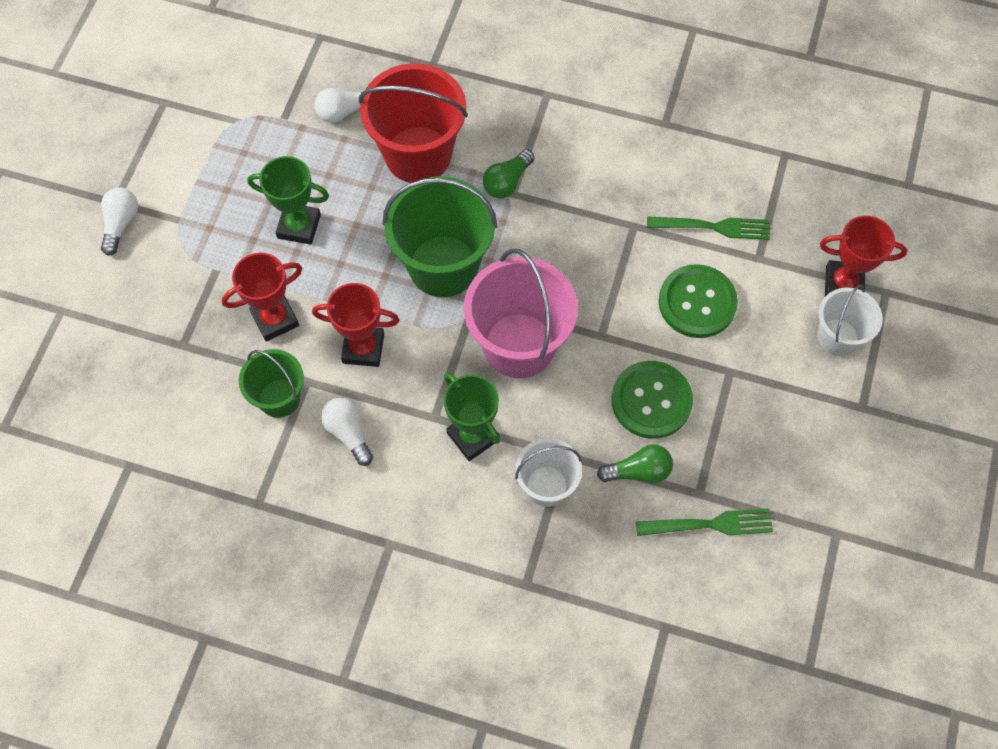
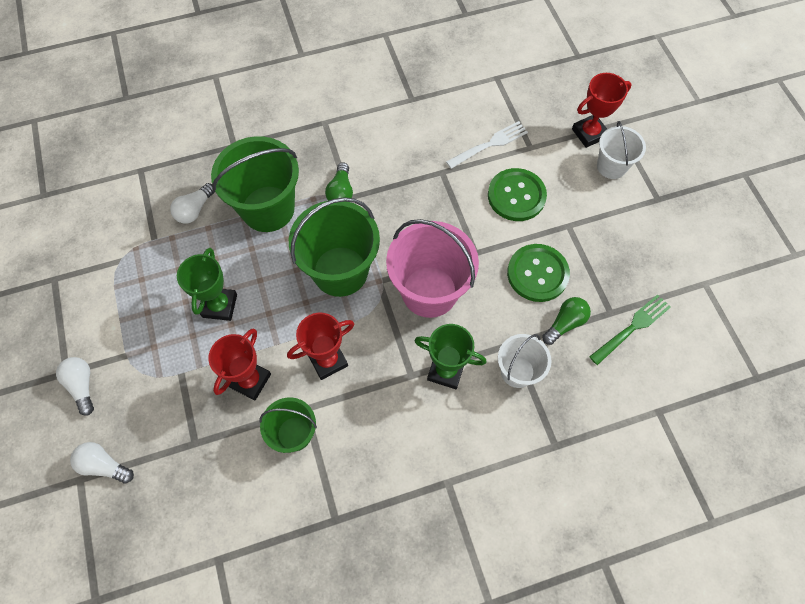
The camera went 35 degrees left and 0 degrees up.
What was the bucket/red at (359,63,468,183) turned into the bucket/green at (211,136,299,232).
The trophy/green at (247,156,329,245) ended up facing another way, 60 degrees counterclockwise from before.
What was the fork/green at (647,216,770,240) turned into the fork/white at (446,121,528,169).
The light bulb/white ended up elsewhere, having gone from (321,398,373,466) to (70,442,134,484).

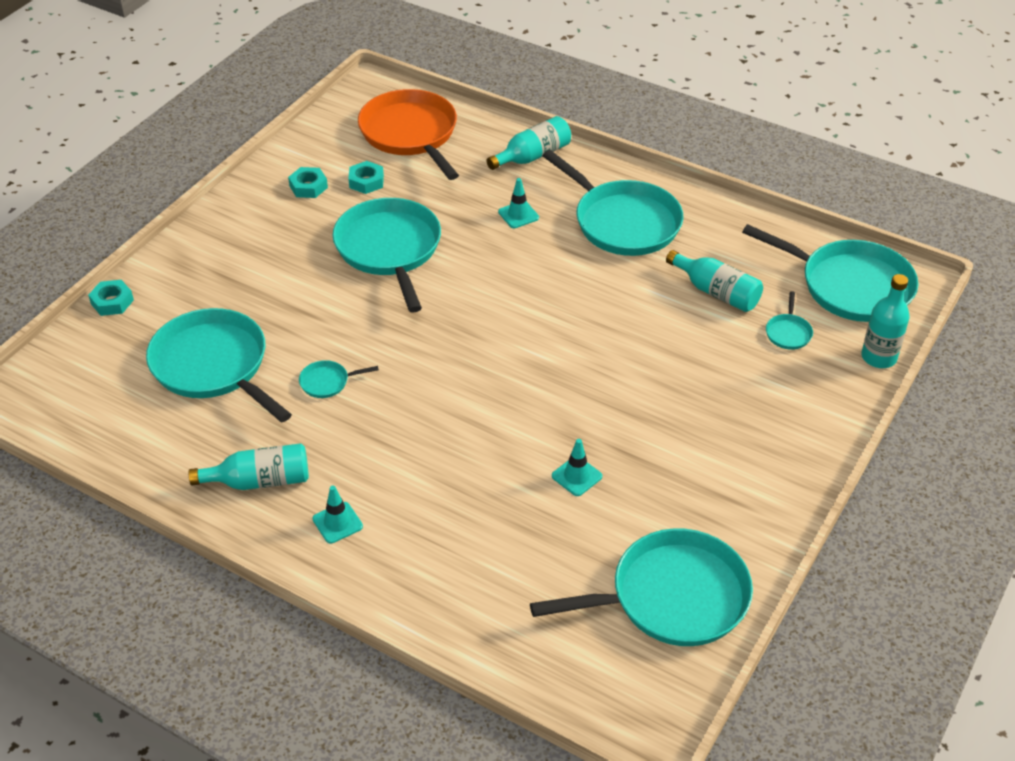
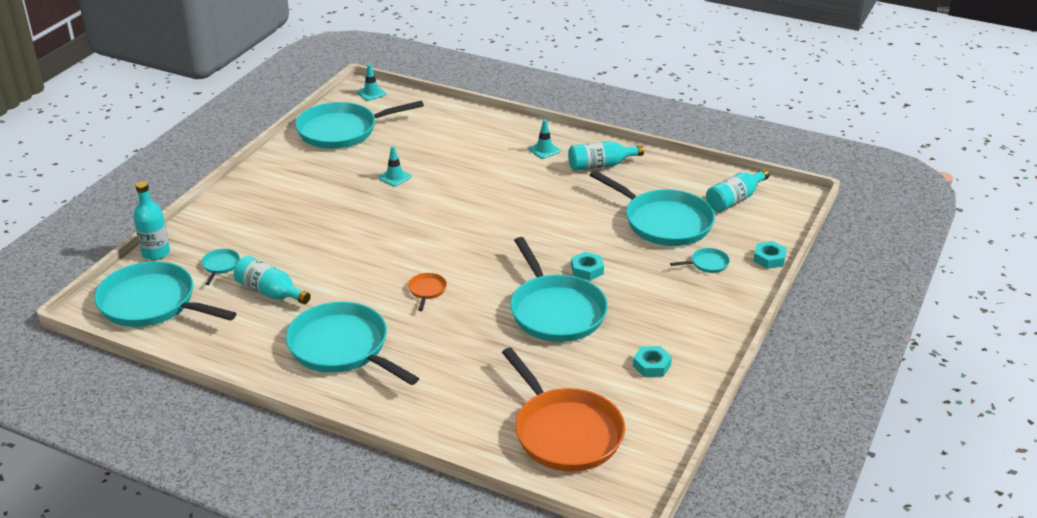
The camera went 175 degrees right and 10 degrees down.
The bottle/turquoise ended up elsewhere, having gone from (487,116,571,170) to (706,169,769,212).
The nut/turquoise ended up elsewhere, having gone from (348,161,384,194) to (571,252,604,281).
The traffic cone/turquoise ended up elsewhere, having gone from (498,178,539,228) to (357,64,386,101).
The pan/turquoise ended up elsewhere, having gone from (299,360,379,398) to (670,248,730,273).
The second view gained the pan/orange at (408,273,447,311).

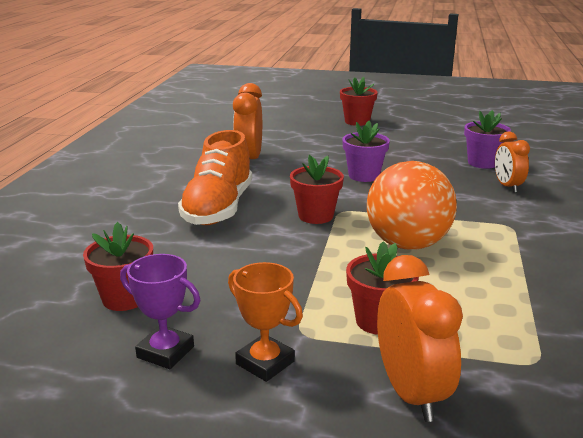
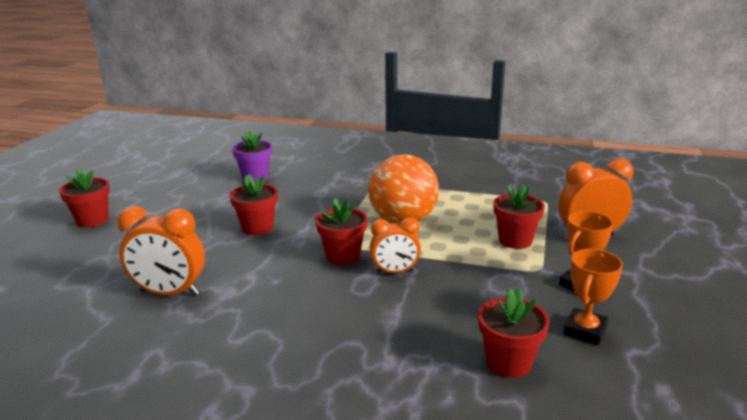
The camera went 85 degrees left and 0 degrees up.
What was the flower pot/purple at (342,121,390,182) turned into the flower pot/red at (230,174,278,235).
The second view lost the shoe/orange at (178,130,252,225).
The clock/orange ended up elsewhere, having gone from (495,131,530,193) to (370,217,421,274).
What was the trophy/purple at (120,254,200,369) turned into the trophy/orange at (564,249,623,345).

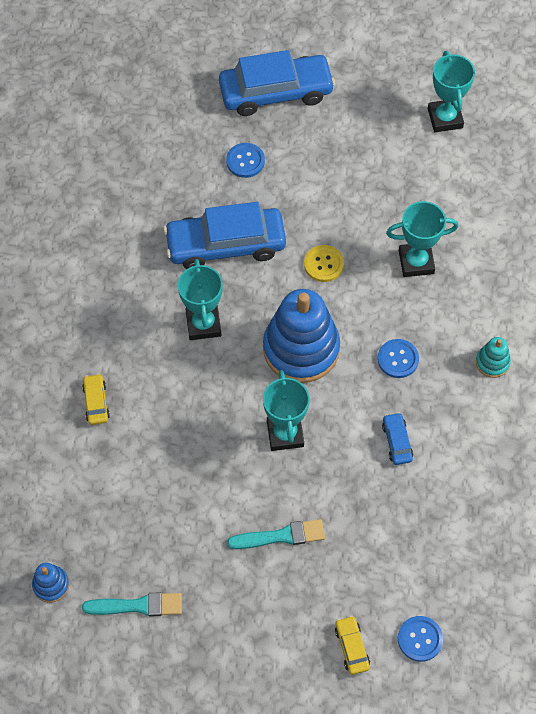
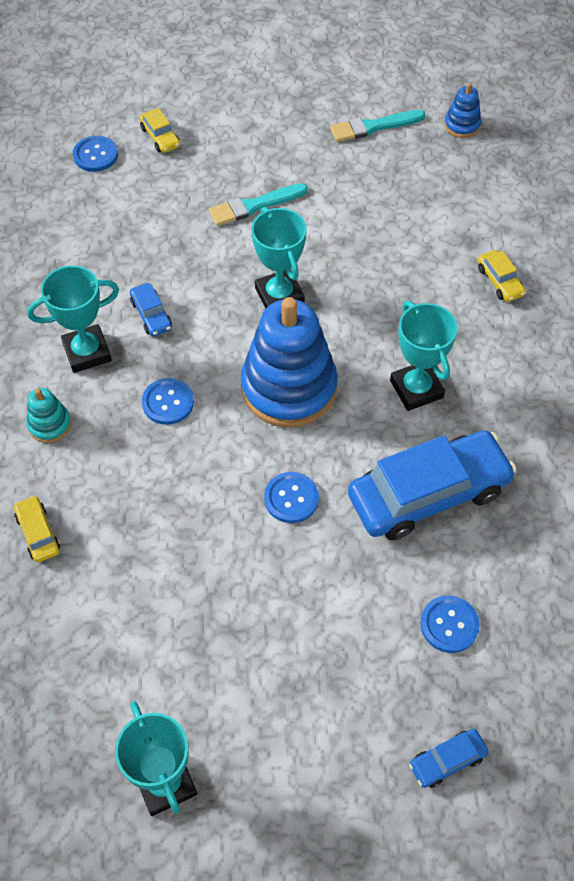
The camera went 165 degrees right and 5 degrees down.
The size of the car/blue at (219,50,335,116) changed by a factor of 0.42.
The trophy/turquoise ended up elsewhere, having gone from (386,201,459,277) to (27,265,119,373).
What was the button/yellow at (304,245,344,282) turned into the button/blue at (264,472,319,523).
The second view gained the car/yellow at (14,495,60,563).

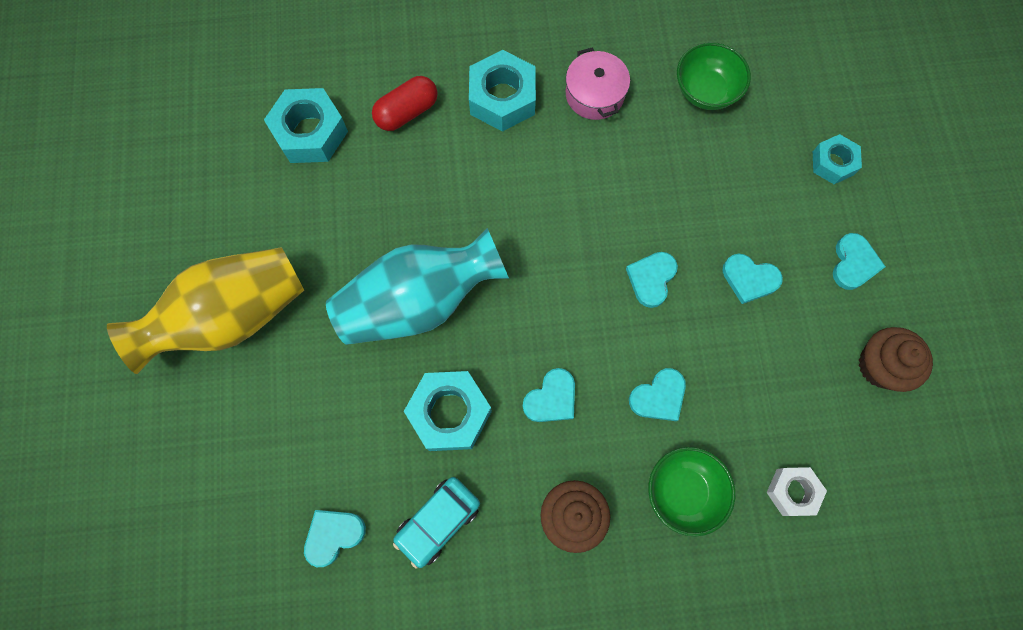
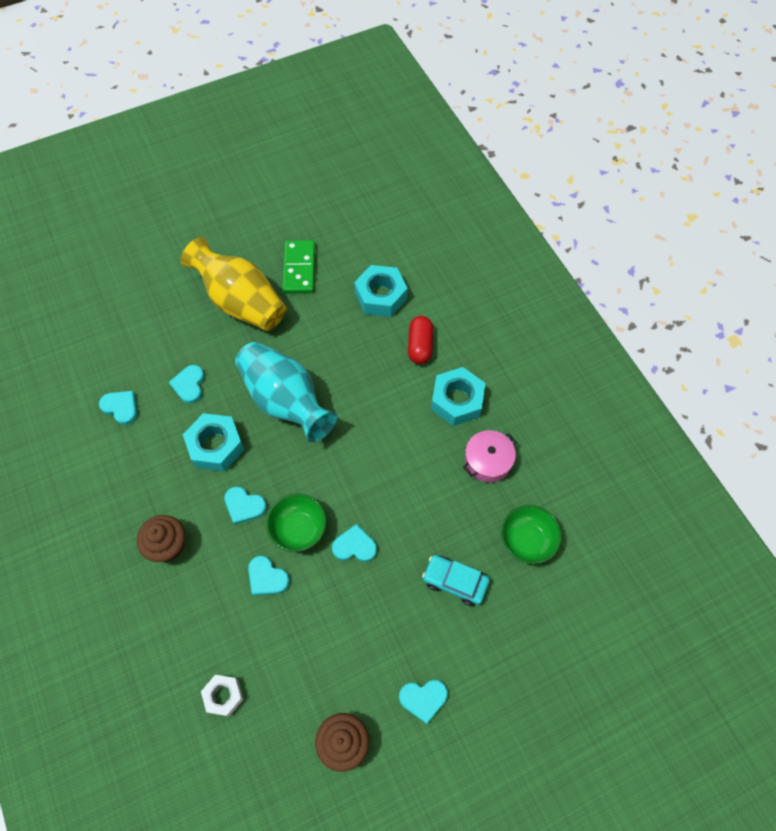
The camera went 70 degrees right and 10 degrees down.
The capsule/red at (372,76,438,131) ended up facing another way, 60 degrees clockwise from before.
The second view lost the nut/turquoise at (813,134,862,184).
The heart/turquoise ended up elsewhere, having gone from (723,253,783,304) to (169,365,205,404).
The bowl/green ended up elsewhere, having gone from (648,447,735,537) to (266,494,327,552).
The car/turquoise ended up elsewhere, having gone from (393,477,480,568) to (422,555,490,606).
The second view gained the domino/green at (282,240,315,294).

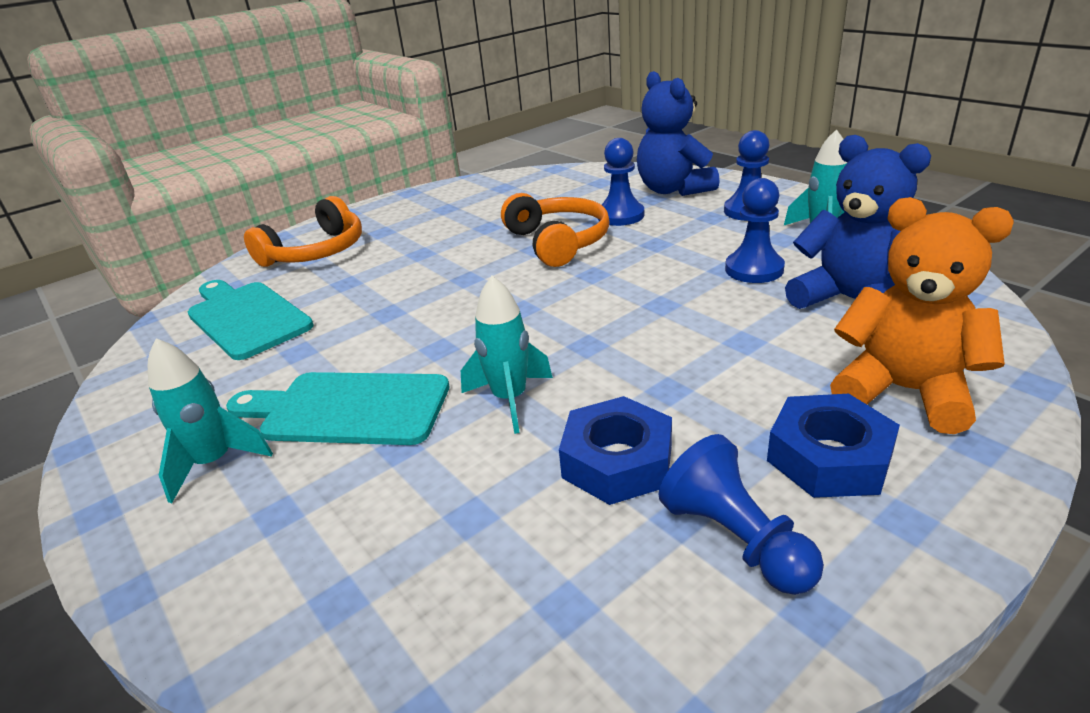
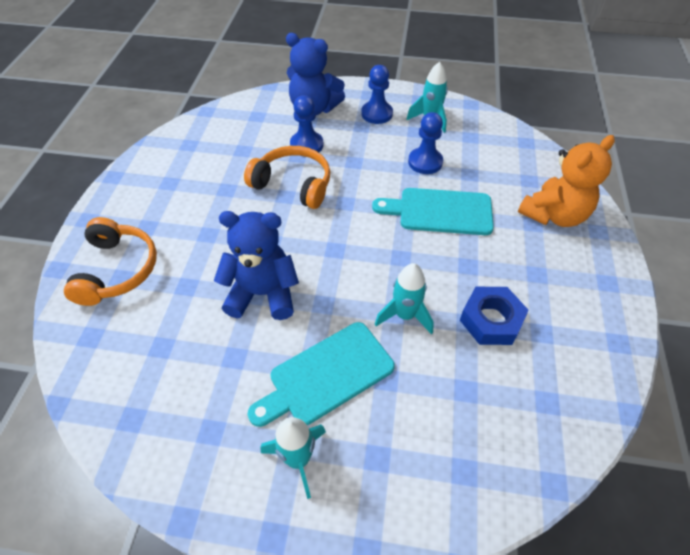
The camera went 45 degrees left and 20 degrees up.
The teddy bear/blue ended up elsewhere, having gone from (785,135,931,309) to (214,211,299,320).
The teddy bear/orange at (830,197,1014,434) ended up facing another way, 150 degrees clockwise from before.
The cutting board/turquoise ended up elsewhere, having gone from (188,280,314,360) to (372,188,494,235).
The second view lost the nut/blue at (767,394,900,498).
The second view lost the pawn/blue at (659,434,824,595).

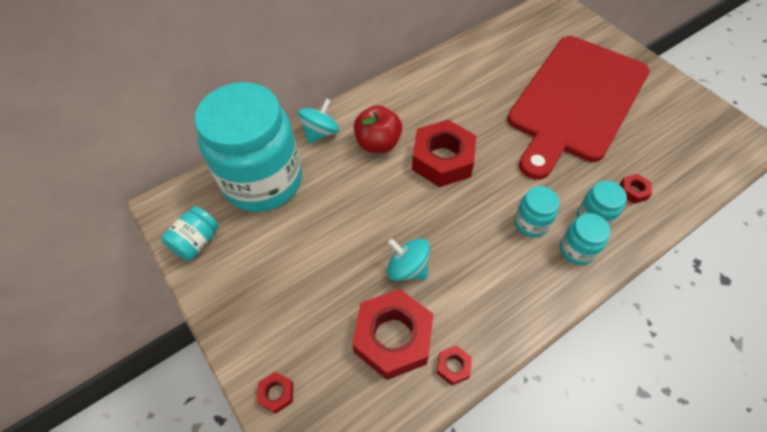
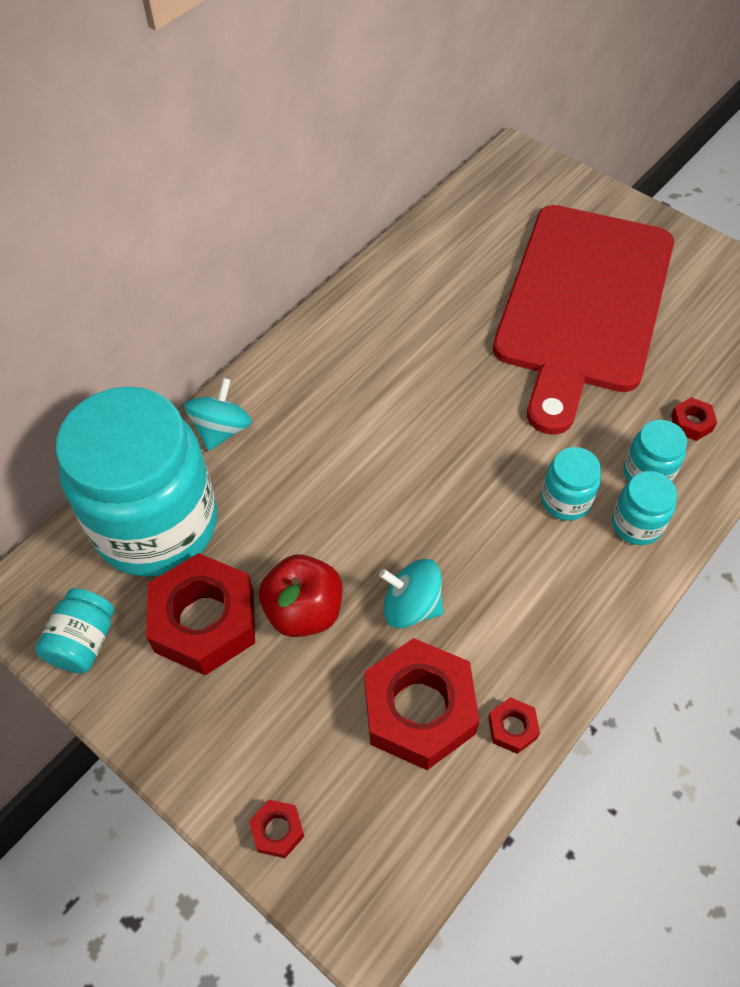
The camera went 15 degrees left and 0 degrees up.
The apple/red ended up elsewhere, having gone from (354,105,402,153) to (259,555,342,637).
The nut/red ended up elsewhere, having gone from (412,120,476,187) to (146,553,255,675).

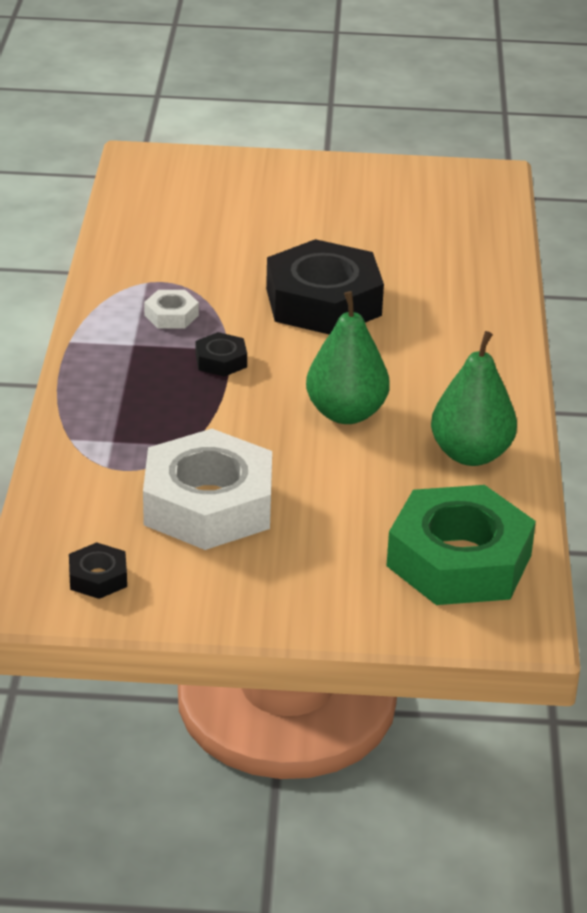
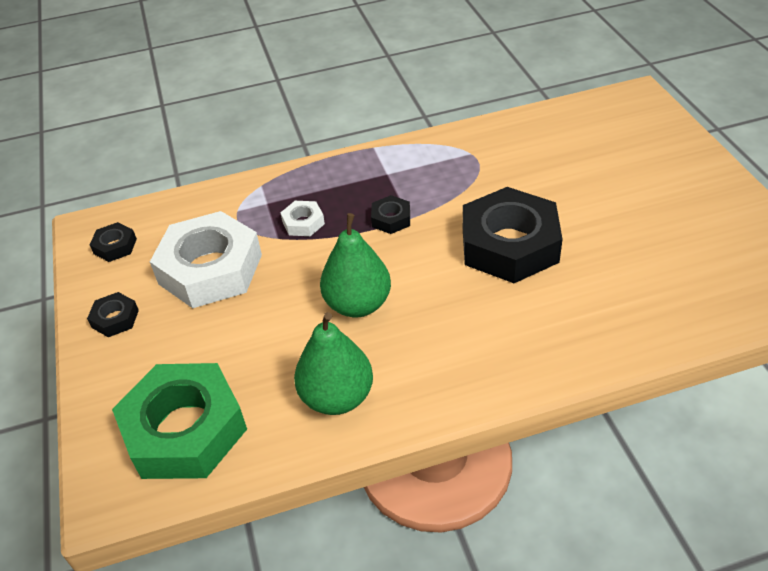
The camera went 75 degrees right and 10 degrees up.
The nut/white ended up elsewhere, having gone from (144,290,199,328) to (280,201,325,236).
The second view gained the nut/black at (87,292,139,337).

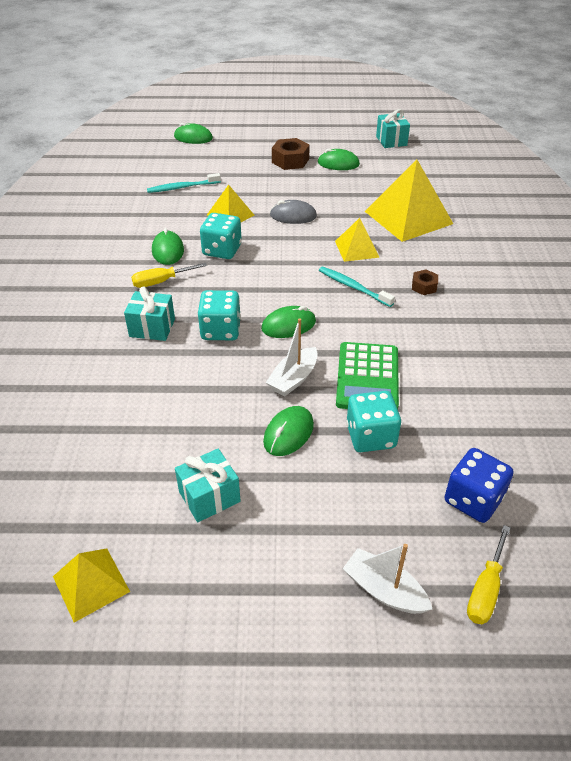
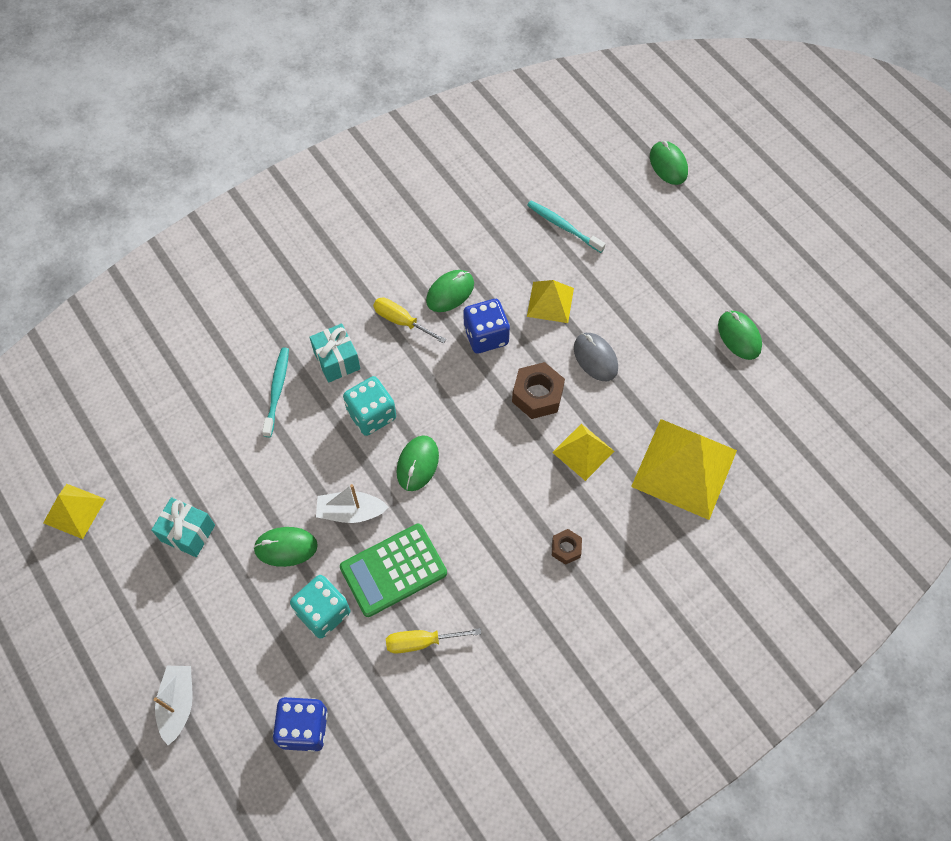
The camera went 55 degrees right and 20 degrees up.
The second view lost the gift/turquoise at (376,109,410,148).
The nut/brown ended up elsewhere, having gone from (272,138,310,170) to (512,362,565,419).
What was the dice/turquoise at (200,213,242,259) turned into the dice/blue at (463,299,510,354).
The toothbrush/turquoise ended up elsewhere, having gone from (319,267,395,307) to (262,347,289,437).
The mouse/green at (261,306,316,338) ended up facing another way, 75 degrees clockwise from before.
The screwdriver/yellow ended up elsewhere, having gone from (467,525,510,624) to (386,628,481,654).

